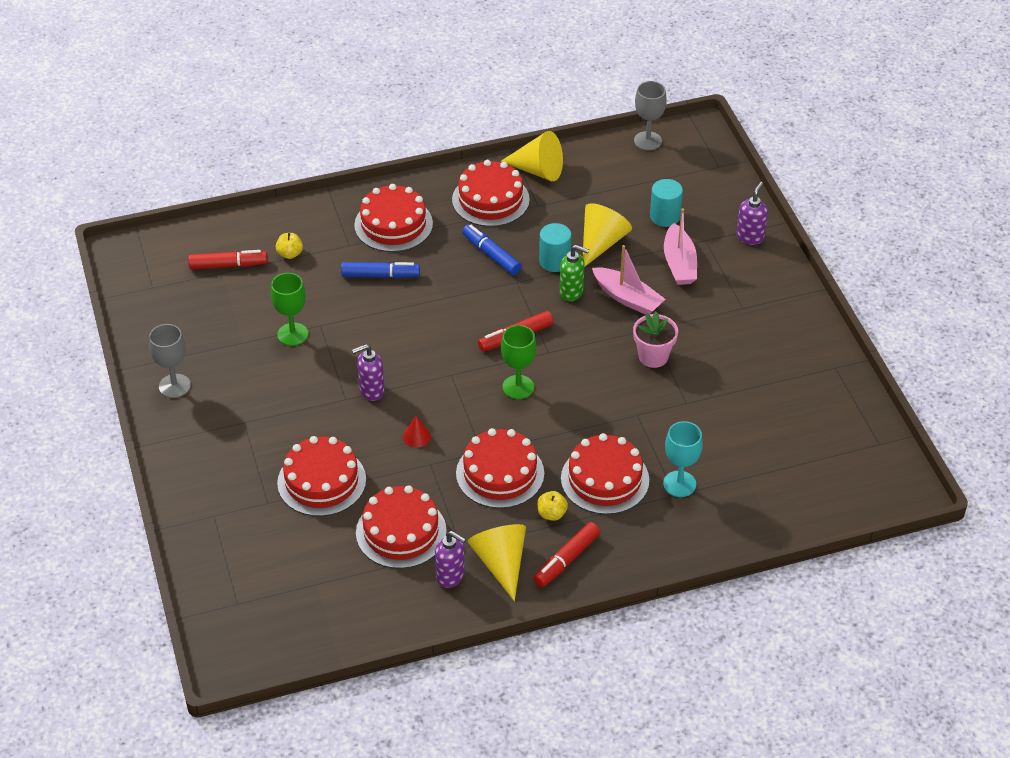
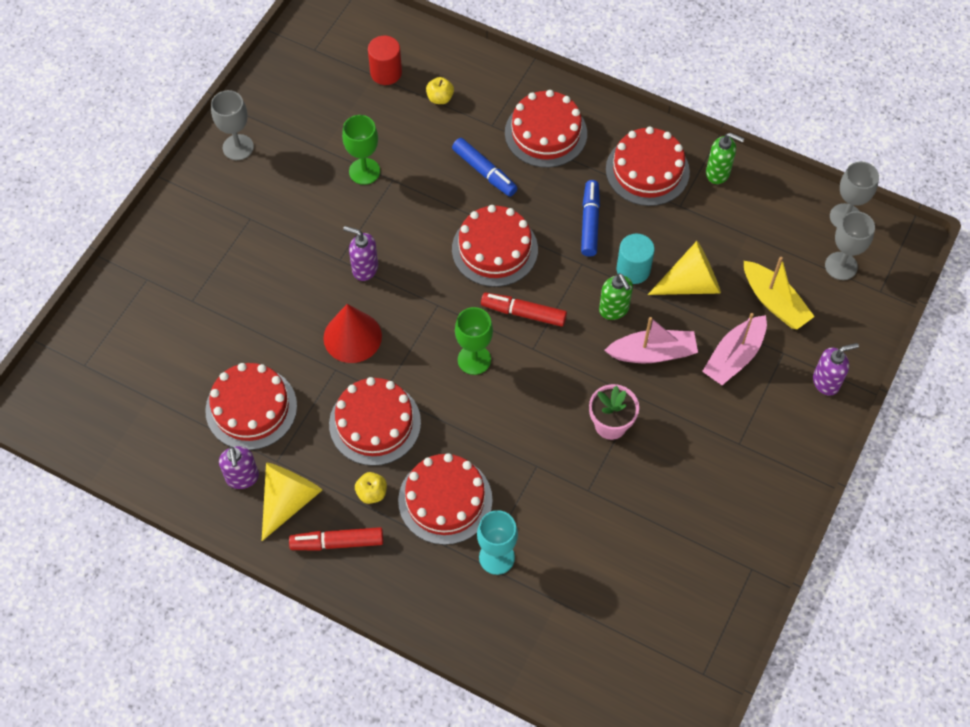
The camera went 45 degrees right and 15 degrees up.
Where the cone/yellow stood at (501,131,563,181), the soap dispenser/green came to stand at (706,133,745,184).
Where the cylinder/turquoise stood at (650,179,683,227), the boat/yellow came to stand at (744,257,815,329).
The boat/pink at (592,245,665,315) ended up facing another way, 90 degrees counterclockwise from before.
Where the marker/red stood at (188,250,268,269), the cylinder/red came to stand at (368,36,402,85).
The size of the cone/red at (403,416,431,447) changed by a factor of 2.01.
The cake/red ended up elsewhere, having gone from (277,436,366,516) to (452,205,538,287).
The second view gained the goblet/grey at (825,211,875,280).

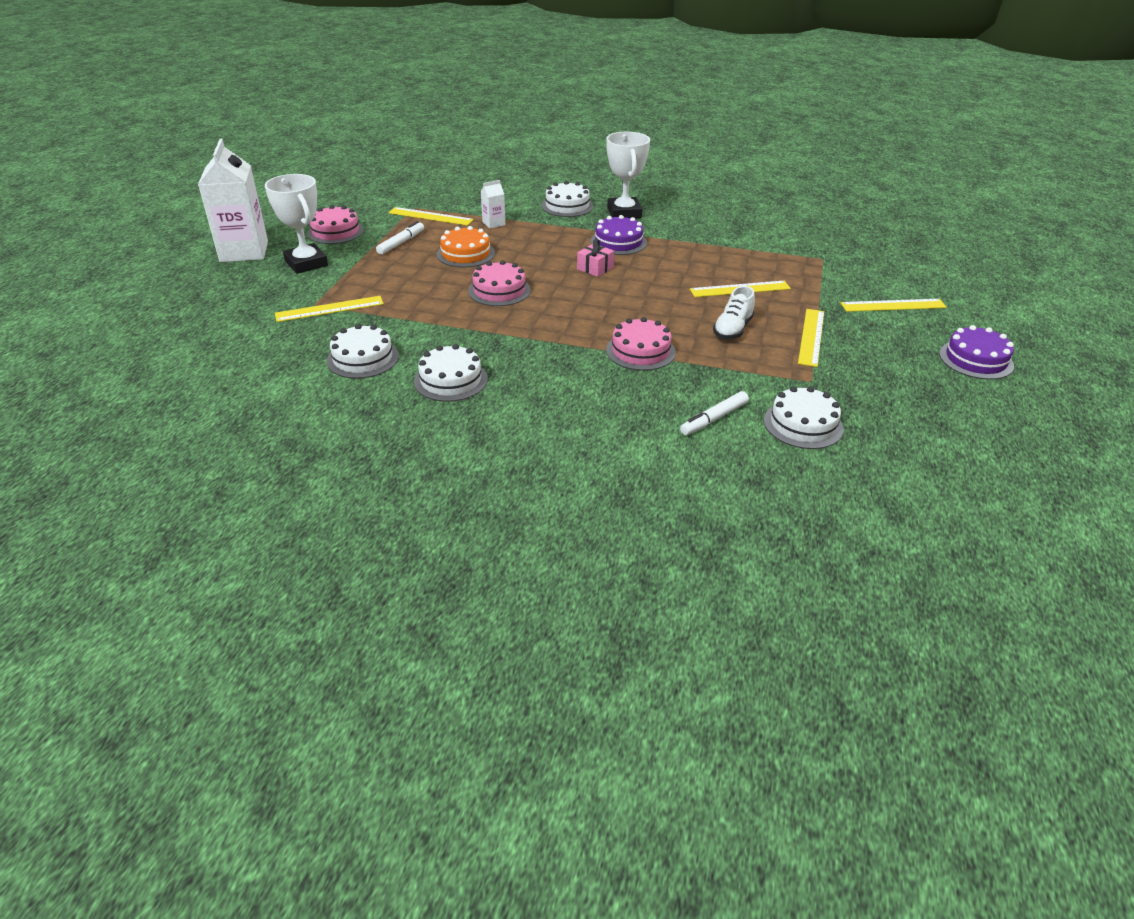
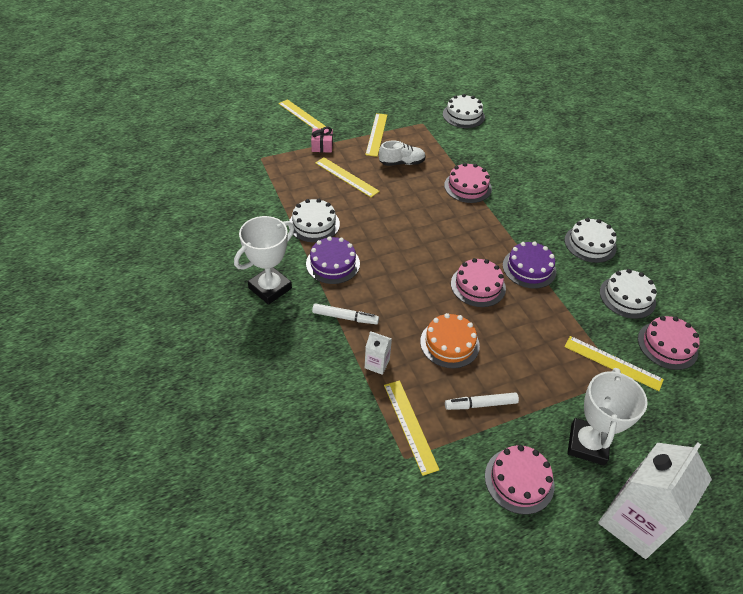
The camera went 130 degrees left and 10 degrees up.
The cake/white ended up elsewhere, having gone from (541,181,594,217) to (289,199,340,242).
The gift/pink ended up elsewhere, having gone from (577,239,614,277) to (311,127,333,153).
The ruler/yellow at (798,309,824,367) ended up facing another way, 60 degrees counterclockwise from before.
The cake/purple ended up elsewhere, having gone from (939,325,1014,379) to (503,242,556,289).
The marker/white ended up elsewhere, having gone from (680,391,749,435) to (312,303,379,324).
The second view gained the cake/pink at (638,316,700,370).

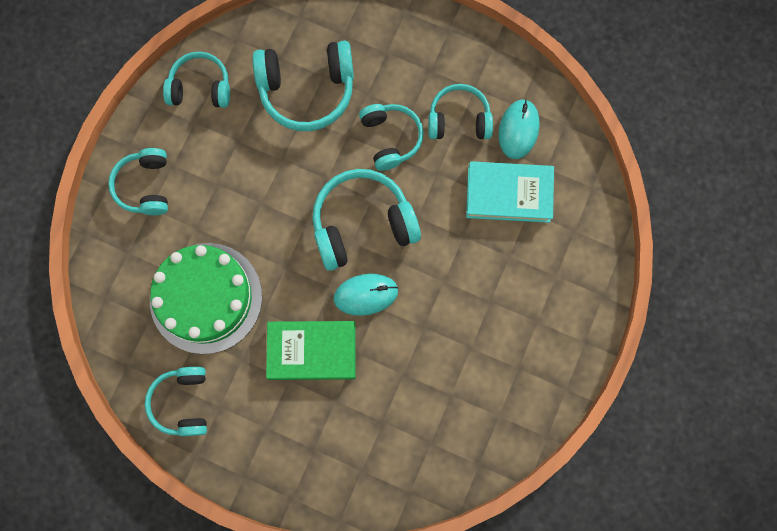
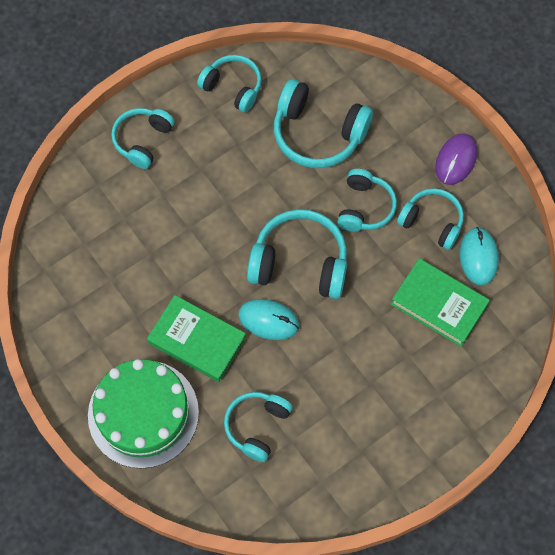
The camera went 30 degrees right and 10 degrees down.
The mouse/turquoise at (498,99,540,159) ended up facing another way, 45 degrees counterclockwise from before.
What was the book/turquoise at (466,161,554,223) turned into the book/green at (391,258,490,347).
The cake/green ended up elsewhere, having gone from (150,243,262,354) to (88,359,199,469).
The headphones/turquoise ended up elsewhere, having gone from (145,367,207,436) to (224,392,293,462).
The second view gained the mouse/purple at (435,133,477,185).

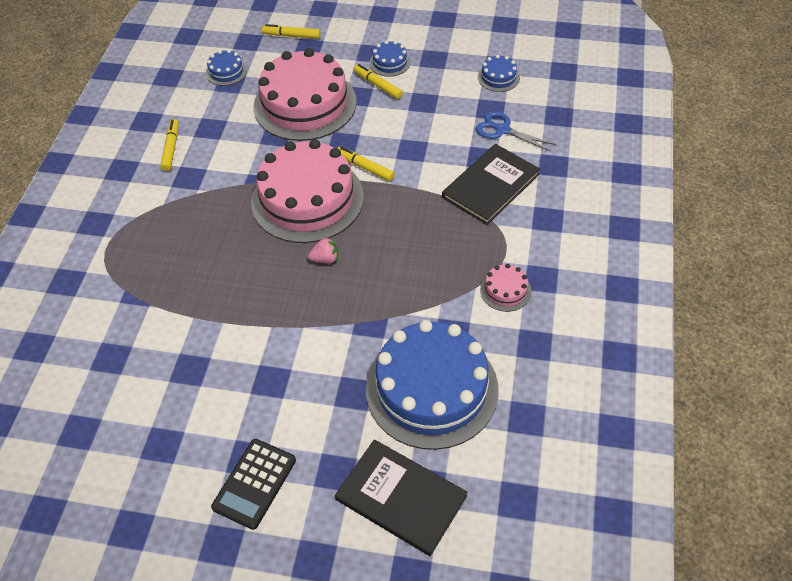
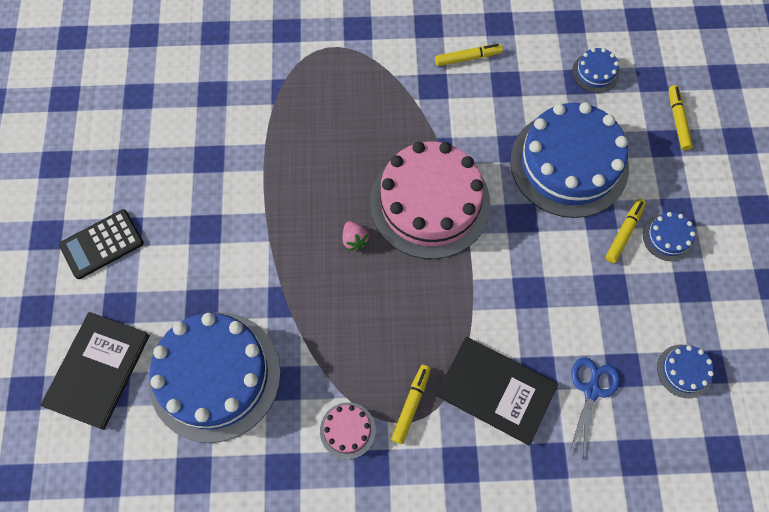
The camera went 75 degrees right and 15 degrees up.
What was the cake/pink at (254,48,357,141) turned into the cake/blue at (510,102,629,218).
The marker/yellow ended up elsewhere, having gone from (338,147,395,181) to (391,365,431,444).
The calculator/black at (211,439,296,530) ended up facing another way, 45 degrees counterclockwise from before.

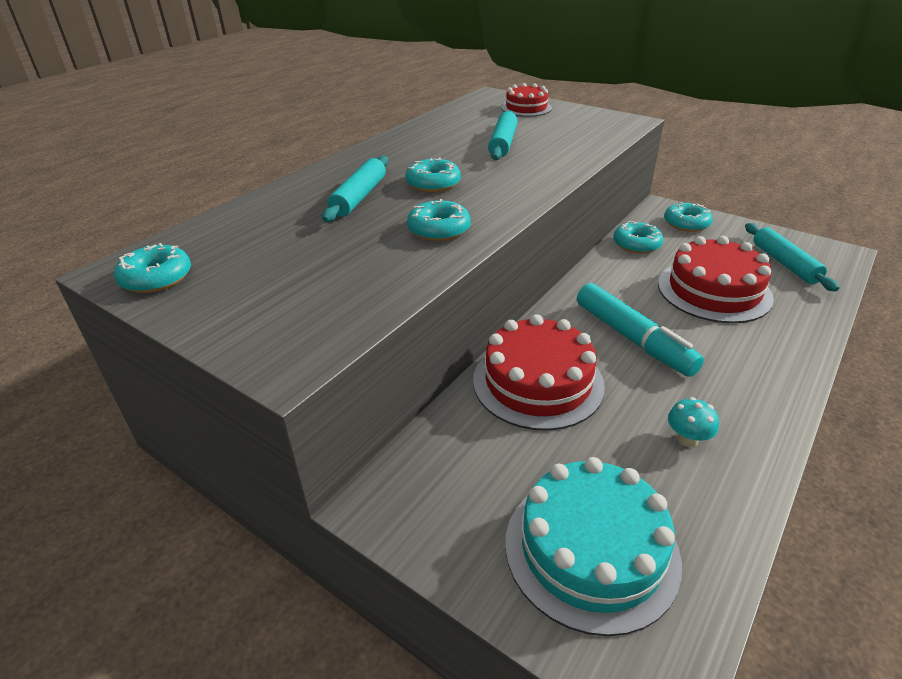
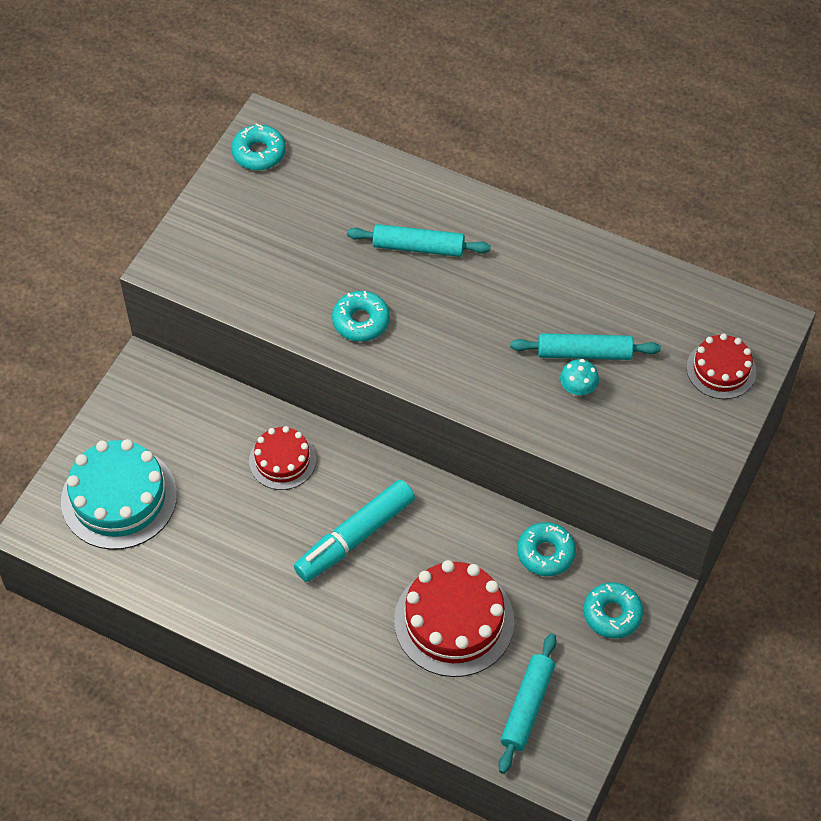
The camera went 80 degrees right and 20 degrees up.
The second view lost the donut/turquoise at (405,157,461,192).
The rolling pin/turquoise at (745,223,839,291) ended up facing another way, 45 degrees counterclockwise from before.
The size of the cake/red at (473,314,605,431) changed by a factor of 0.59.
The mushroom/turquoise ended up elsewhere, having gone from (668,397,719,447) to (560,359,599,397).

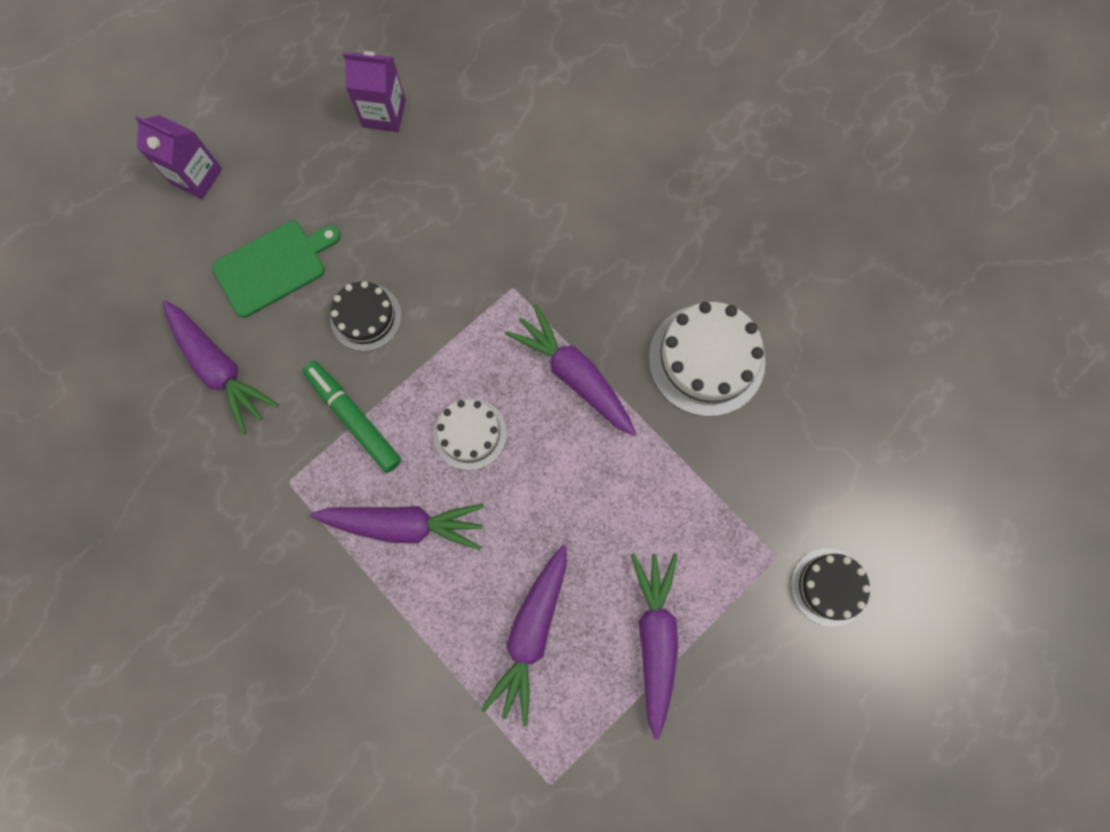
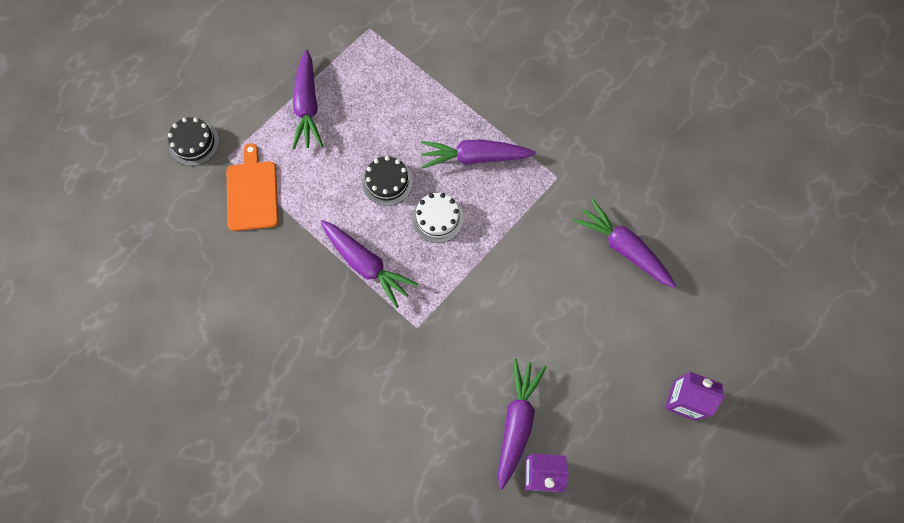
The camera went 175 degrees right and 5 degrees down.
The second view lost the cutting board/green at (212,221,341,318).
The cake/black ended up elsewhere, having gone from (330,281,402,351) to (362,156,413,206).
The second view lost the cake/white at (649,302,766,417).
The second view lost the marker/green at (302,361,402,473).
The carrot/purple ended up elsewhere, having gone from (481,545,567,727) to (498,358,547,490).
The second view gained the cutting board/orange at (227,143,278,231).

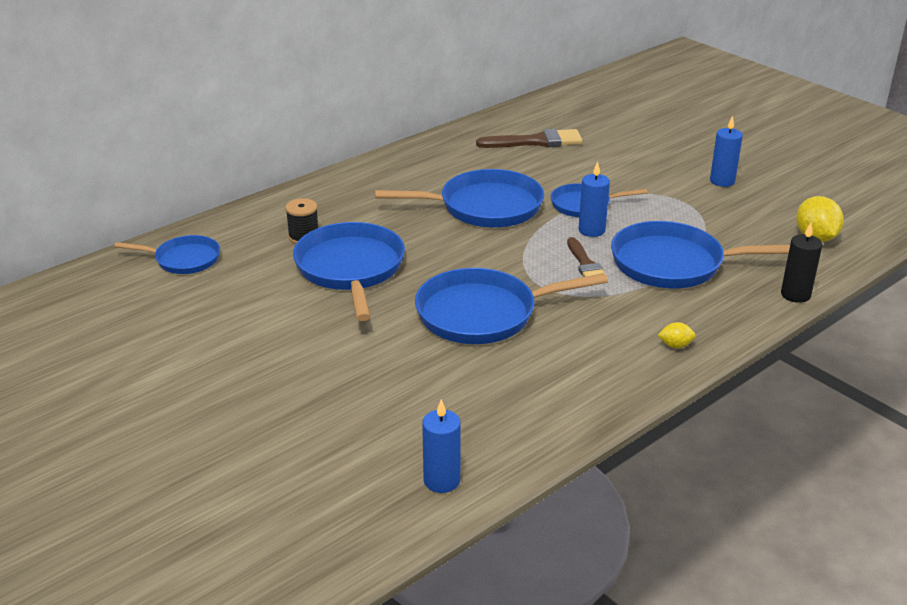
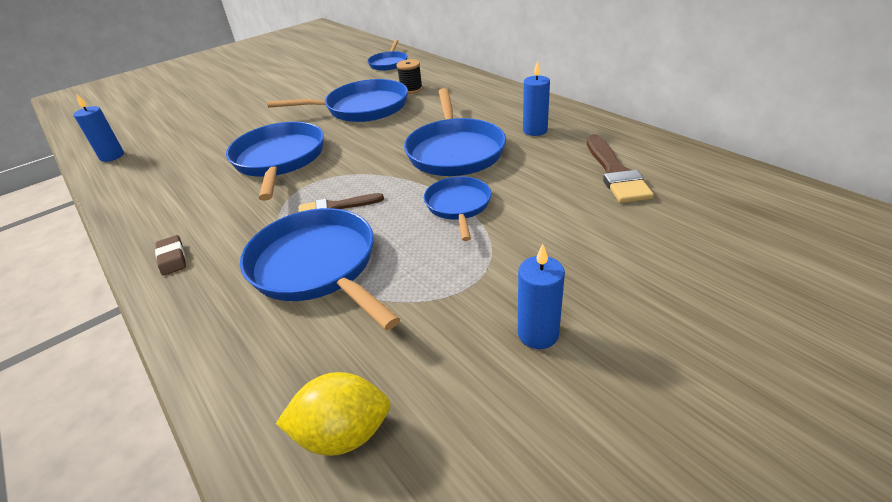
The camera went 95 degrees right and 5 degrees up.
The candle/blue ended up elsewhere, having gone from (578,161,610,237) to (523,61,550,136).
The pan/blue at (611,221,790,288) ended up facing another way, 45 degrees counterclockwise from before.
The second view lost the candle/black at (781,223,823,303).
Where the lemon/yellow stood at (658,322,696,348), the eraser/brown came to stand at (155,235,186,276).

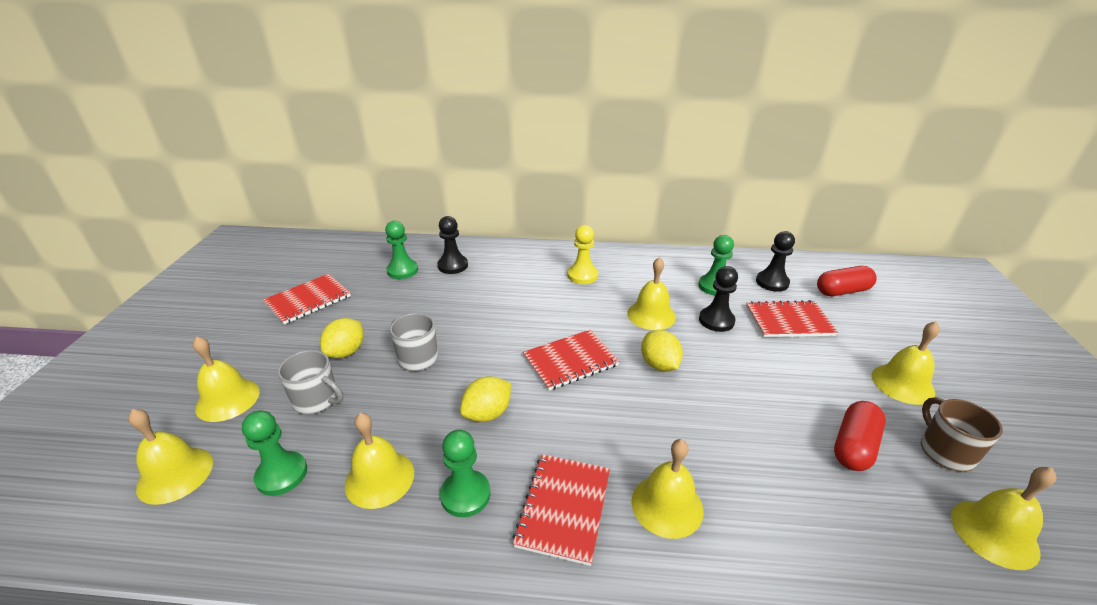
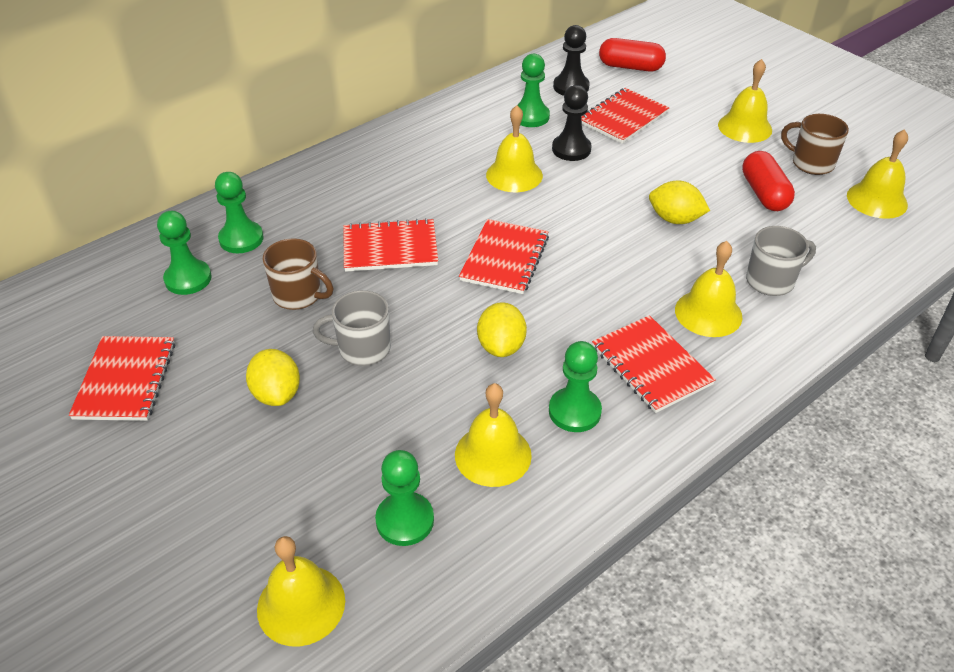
The camera went 45 degrees left and 10 degrees up.
What was the pawn/black at (437,216,468,274) turned into the pawn/green at (215,172,264,253).
The second view lost the pawn/yellow at (567,225,598,284).
The capsule/red at (817,266,877,296) ended up facing another way, 75 degrees clockwise from before.
The lemon/yellow ended up elsewhere, having gone from (641,330,683,372) to (649,181,710,224).
The second view lost the bell/yellow at (193,336,260,422).
The mug/grey ended up elsewhere, having gone from (278,350,343,414) to (746,226,816,296).
The second view gained the notebook/red at (343,218,438,272).
The second view gained the mug/brown at (263,238,333,310).

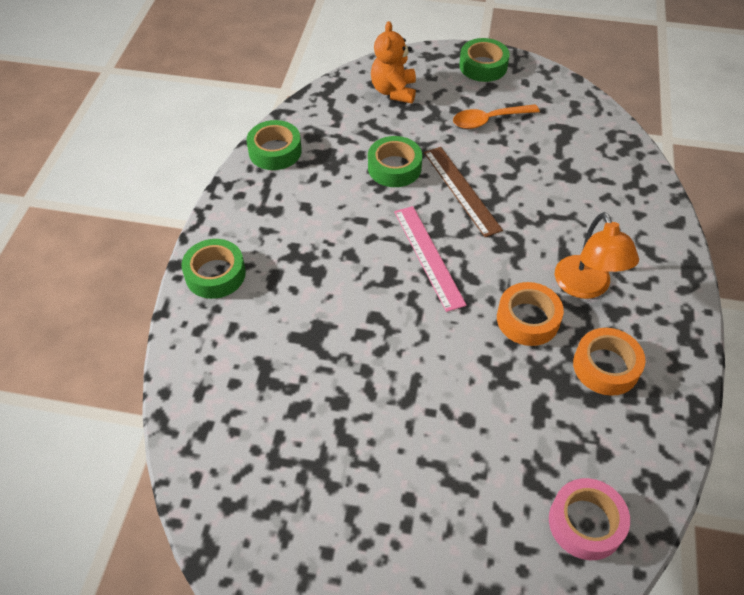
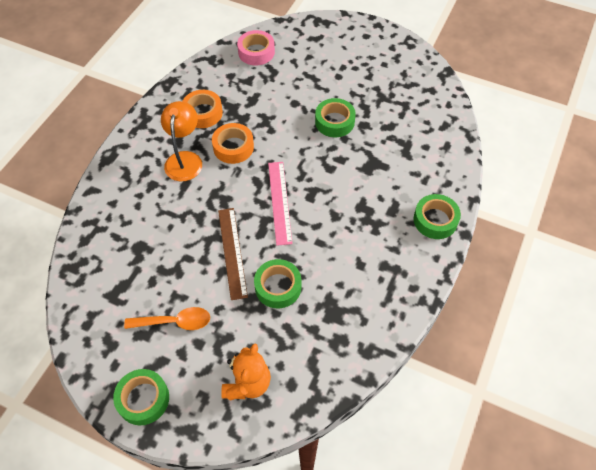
The camera went 165 degrees left and 5 degrees up.
The tape/green ended up elsewhere, having gone from (247,120,302,170) to (315,98,356,137).

